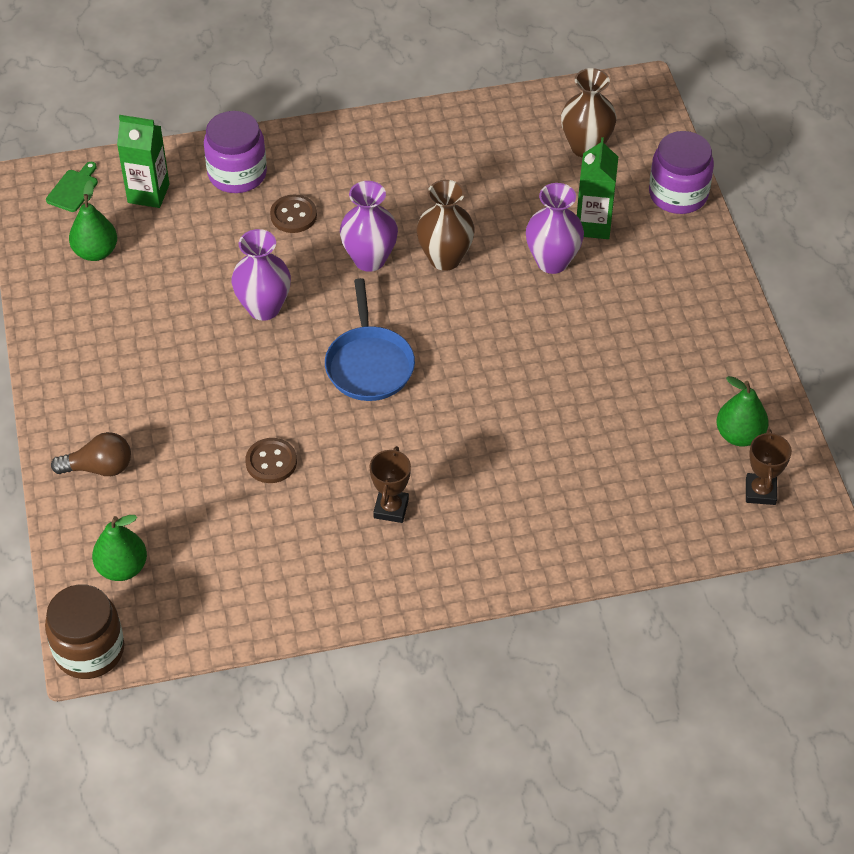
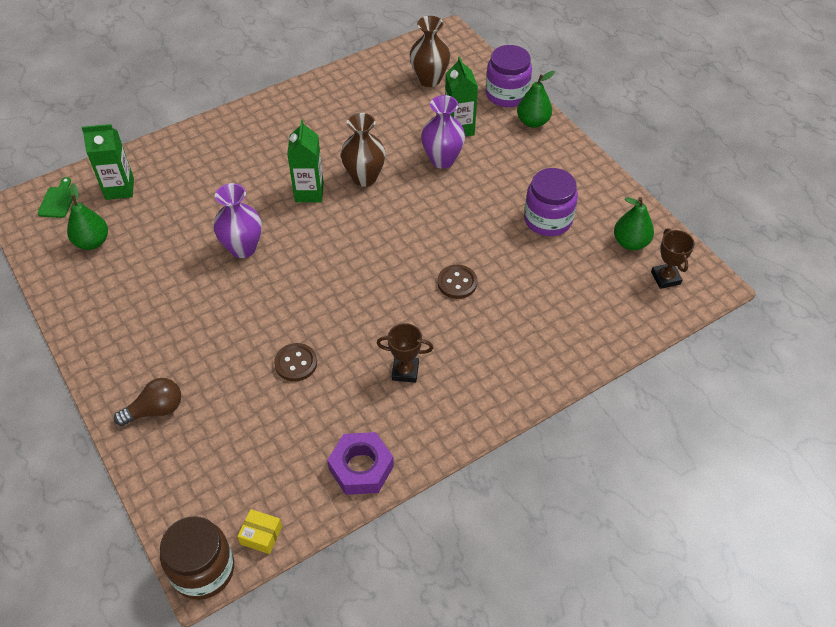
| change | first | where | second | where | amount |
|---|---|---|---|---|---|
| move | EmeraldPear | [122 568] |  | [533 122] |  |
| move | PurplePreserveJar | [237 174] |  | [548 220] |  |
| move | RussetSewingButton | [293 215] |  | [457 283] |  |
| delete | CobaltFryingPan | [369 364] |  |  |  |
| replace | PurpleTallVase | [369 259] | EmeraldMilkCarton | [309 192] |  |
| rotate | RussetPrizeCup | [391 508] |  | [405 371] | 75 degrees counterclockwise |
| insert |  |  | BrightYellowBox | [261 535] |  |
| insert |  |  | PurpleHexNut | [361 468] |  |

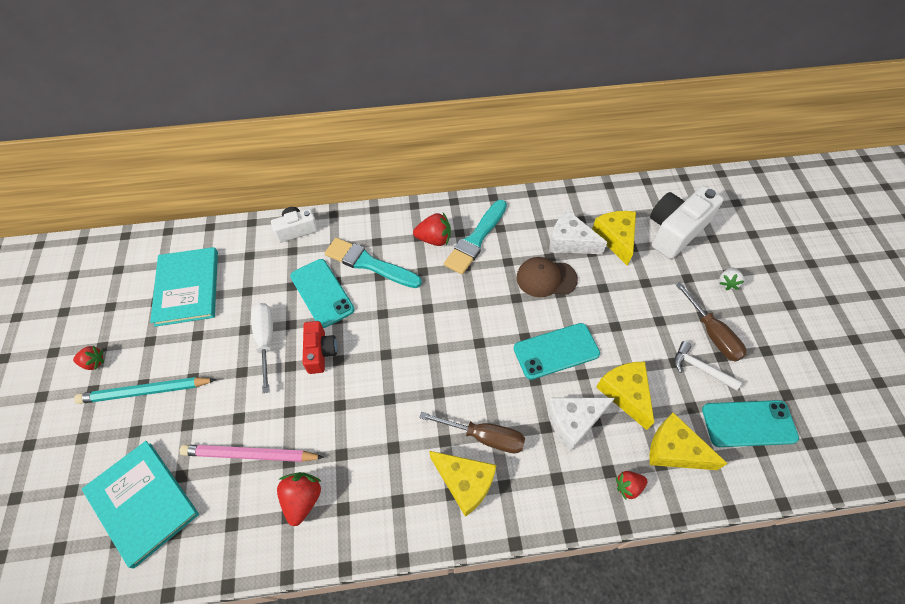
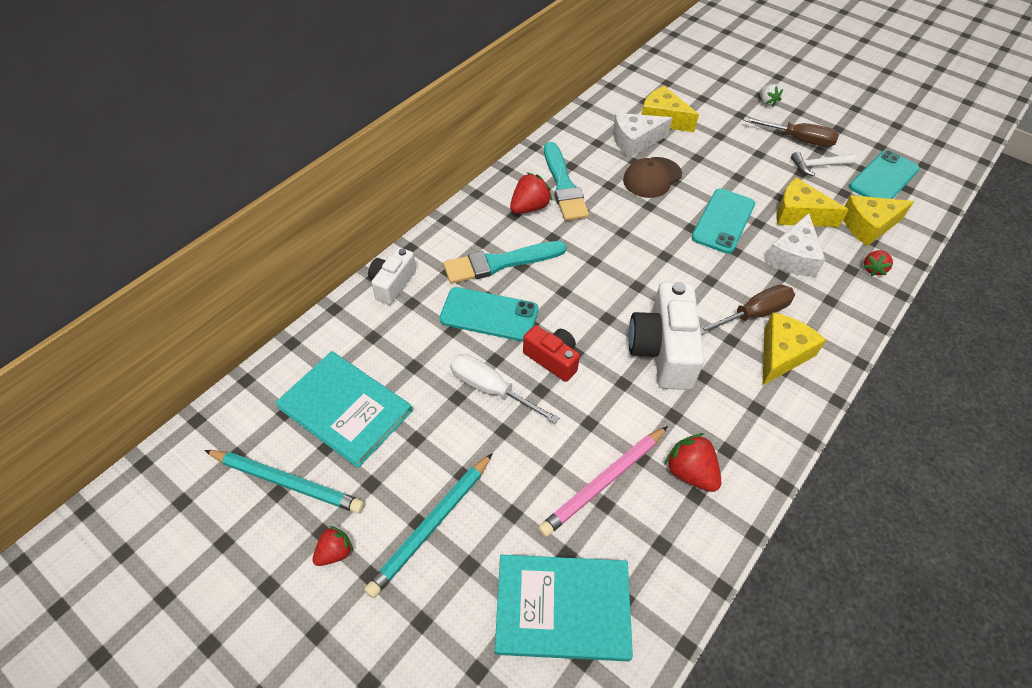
| change | first | where | second | where | amount |
|---|---|---|---|---|---|
| rotate | BrightYellowCheese | [465 482] |  | [782 354] | 45 degrees counterclockwise |
| move | SnowWhitePhotoCamera | [675 231] |  | [663 350] |  |
| insert |  |  | TurquoiseLeadPencil | [287 483] |  |

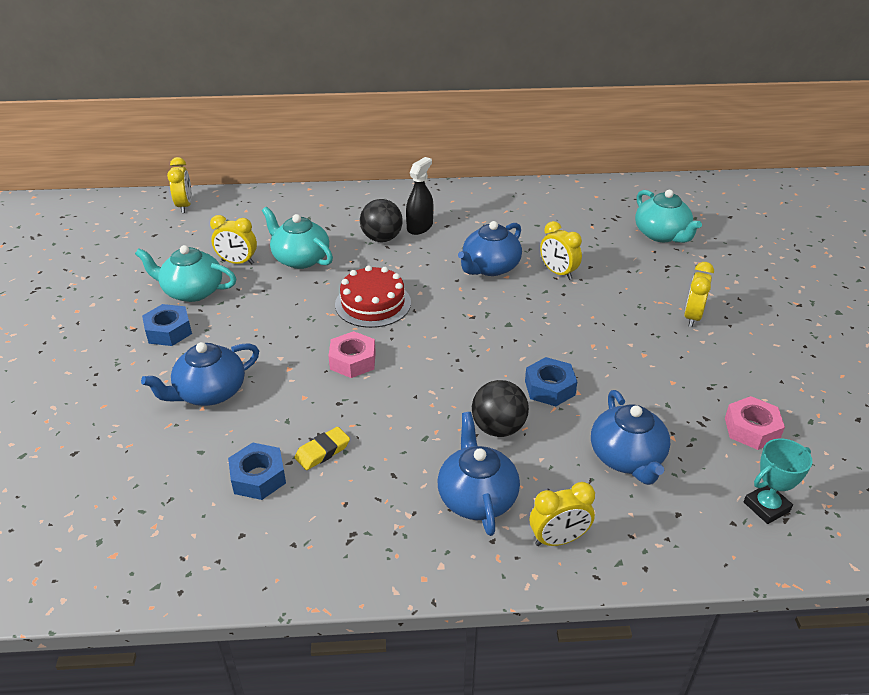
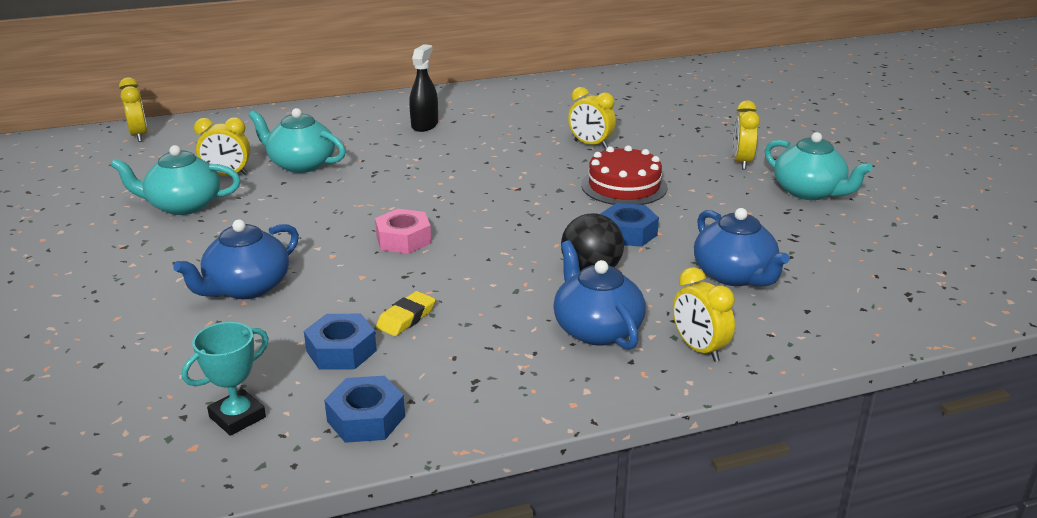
| change | first | where | second | where | amount |
|---|---|---|---|---|---|
| move | CobaltHexNut | [169 331] |  | [366 419] |  |
| move | ScarletLayerCake | [373 303] |  | [624 186] |  |
| delete | BlackSphere | [382 238] |  |  |  |
| delete | CobaltTeaPot | [490 267] |  |  |  |
| rotate | BrightYellowClock | [558 539] |  | [699 349] | 90 degrees clockwise |
| move | TurquoiseTeaPot | [661 234] |  | [809 192] |  |
| delete | RosyHexNut | [751 429] |  |  |  |
| move | TurquoisePrizeCup | [766 507] |  | [237 417] |  |

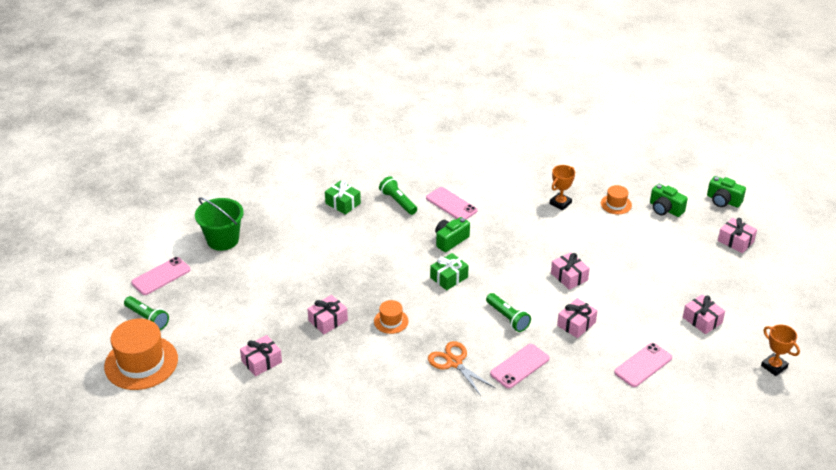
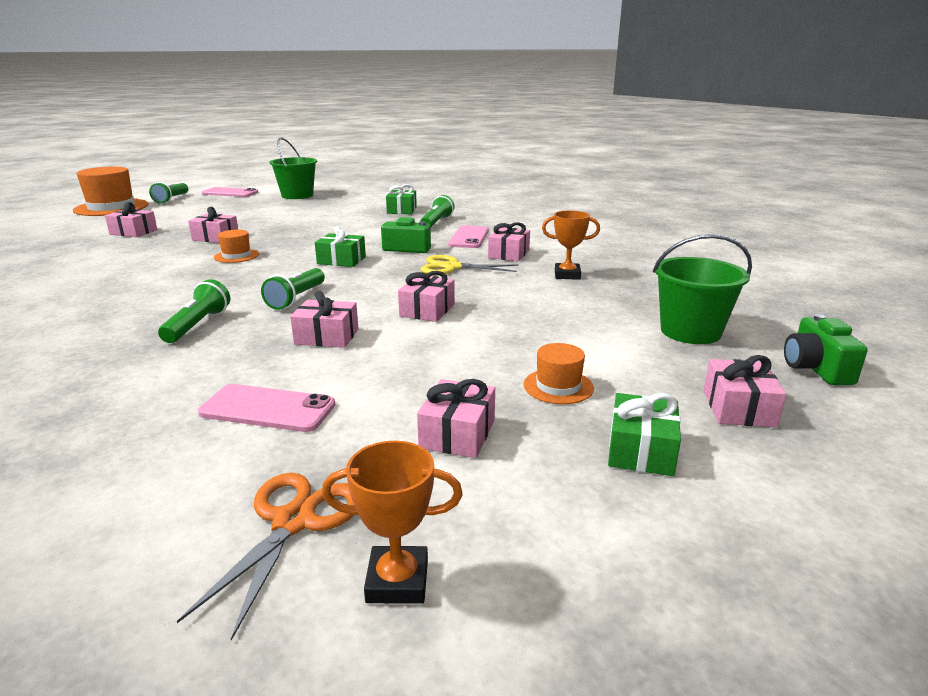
| change | first | where | second | where | amount |
|---|---|---|---|---|---|
| move | BrightOrangeShears | [454 362] |  | [294 522] |  |
| replace | RosyMobilePhone | [519 366] | EmeraldPocketTorch | [198 325] |  |
| move | BrightOrangeTallHat | [616 204] |  | [558 386] |  |
| replace | EmeraldPhotoCamera | [665 209] | EmeraldBucket | [690 332] |  |
| rotate | BrightOrangePrizeCup | [774 366] |  | [397 581] | 75 degrees clockwise |
| insert |  |  | BrightYellowShears | [452 267] |  |
| insert |  |  | RosyWrappedGift | [508 254] |  |
| insert |  |  | EmeraldWrappedGift | [641 450] |  |

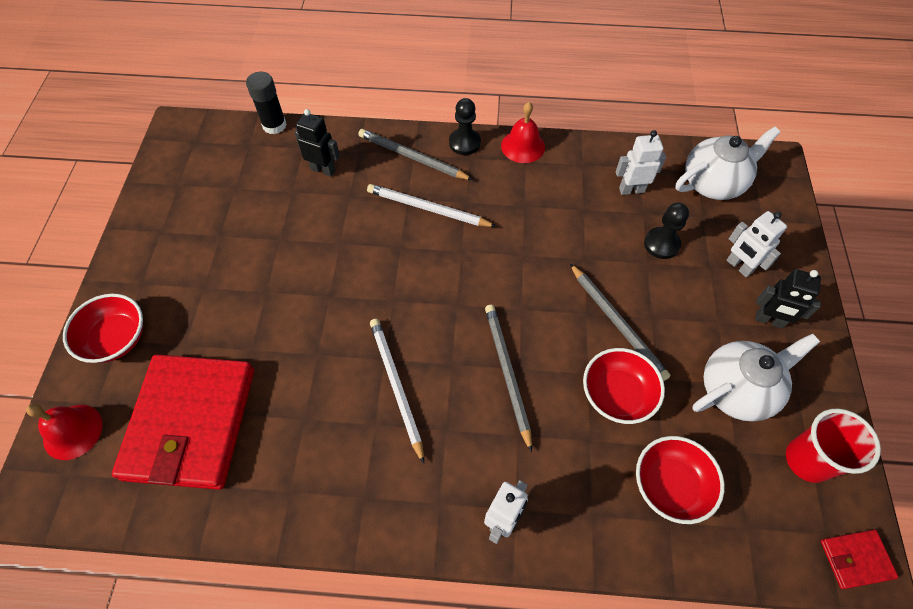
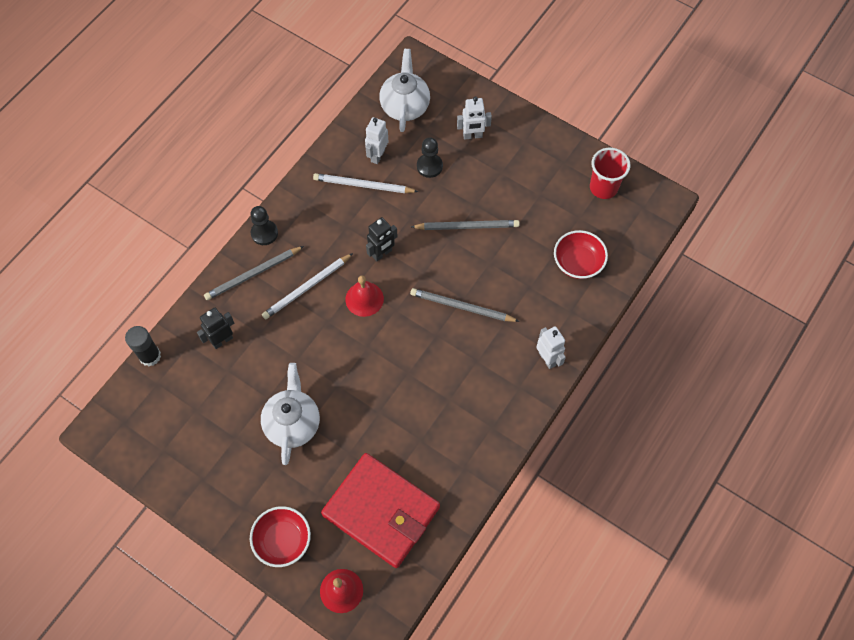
| change | first | where | second | where | amount |
|---|---|---|---|---|---|
| move | SnowWhiteLeadPencil | [396 387] |  | [363 185] |  |
| move | ScarletBell | [523 146] |  | [364 299] |  |
| delete | ScarletServingBowl | [617 395] |  |  |  |
| move | SnowWhiteTeaPot | [737 389] |  | [293 423] |  |
| move | BlackRobotFigure | [769 320] |  | [382 253] |  |
| delete | ScarletBillfold | [855 559] |  |  |  |

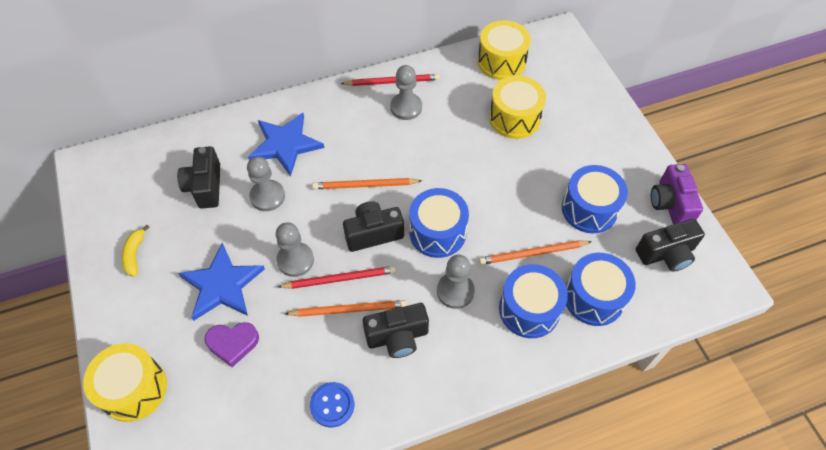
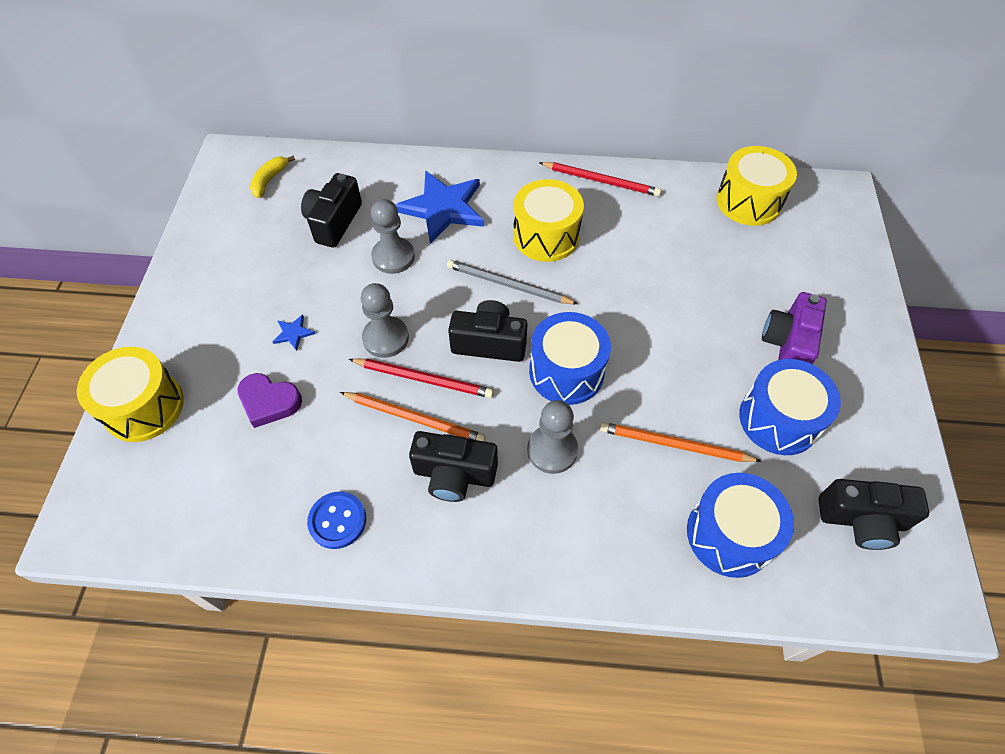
| change | first | where | second | where | amount |
|---|---|---|---|---|---|
| move | BrightYellowBananaFruit | [135 254] |  | [269 180] |  |
| resize | CobaltFivePointedStar | [222 285] |  | [293 333] | x0.40 |
| recolor | BrightOrangeLeadPencil | [365 185] | AshGreyLeadPencil | [508 285] |  |
| delete | AshGreyPawn | [406 107] |  |  |  |
| move | BrightYellowToyDrum | [514 118] |  | [546 236] |  |
| delete | CobaltToyDrum | [529 309] |  |  |  |
| move | PurplePhotoCamera | [670 204] |  | [787 344] |  |

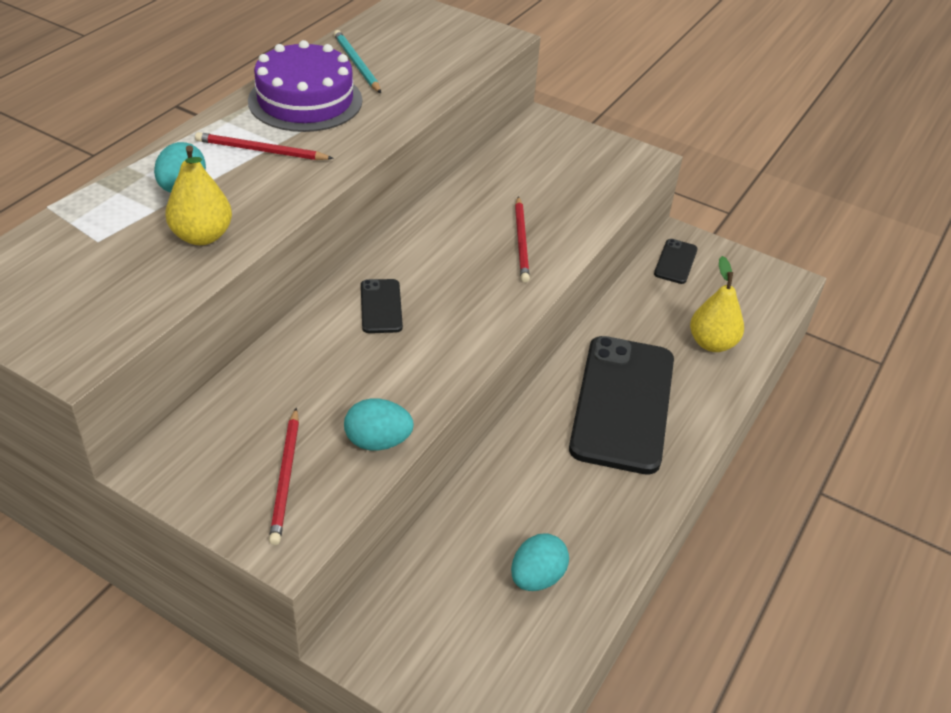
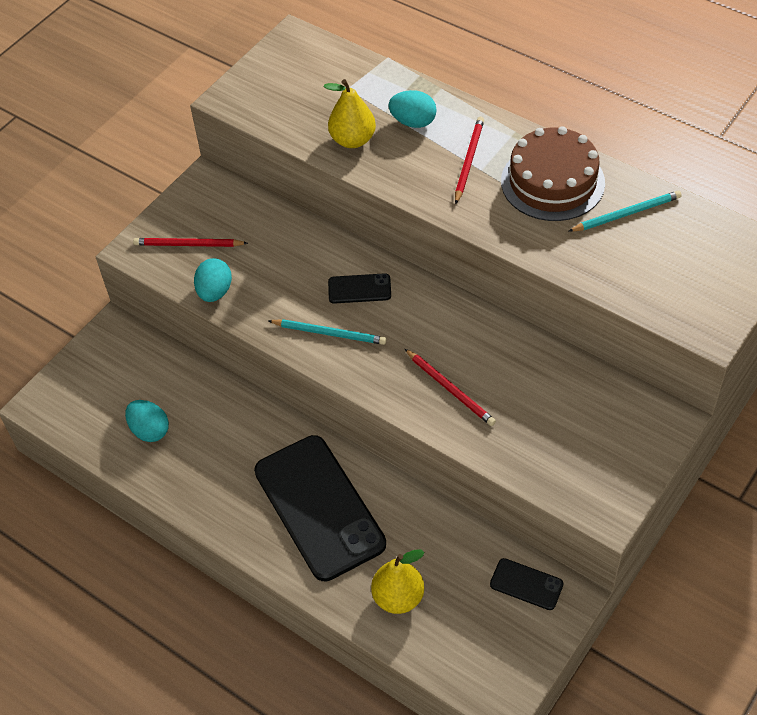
| change | first | where | second | where | amount |
|---|---|---|---|---|---|
| recolor | PurpleLayerCake | [305 100] | RussetLayerCake | [552 182] |  |
| rotate | ScarletLeadPencil | [521 241] |  | [450 389] | 135 degrees counterclockwise |
| rotate | BlackMobilePhone | [622 404] |  | [319 507] | 45 degrees clockwise |
| insert |  |  | TurquoiseLeadPencil | [329 333] |  |

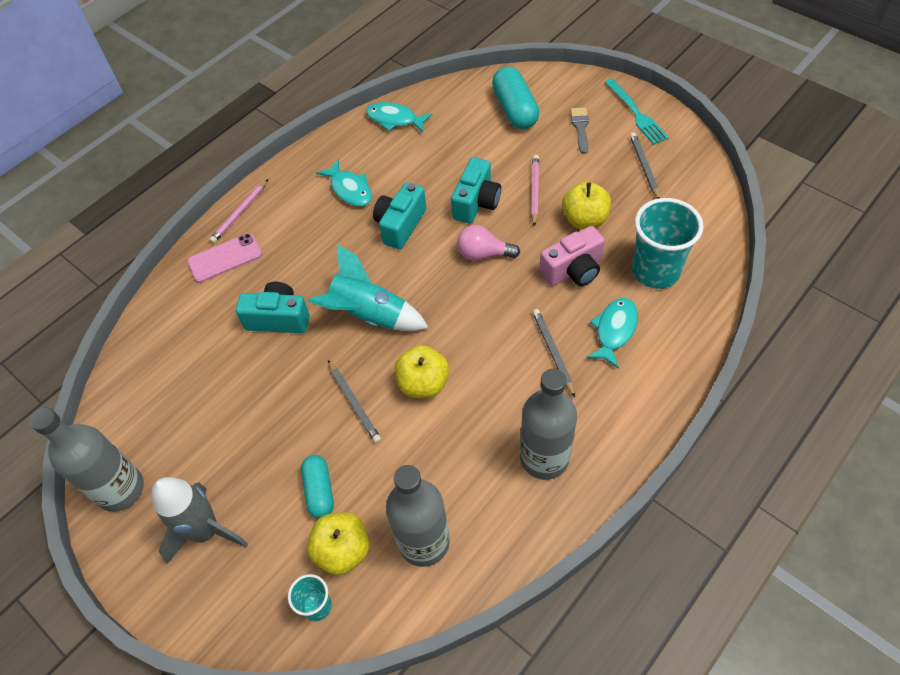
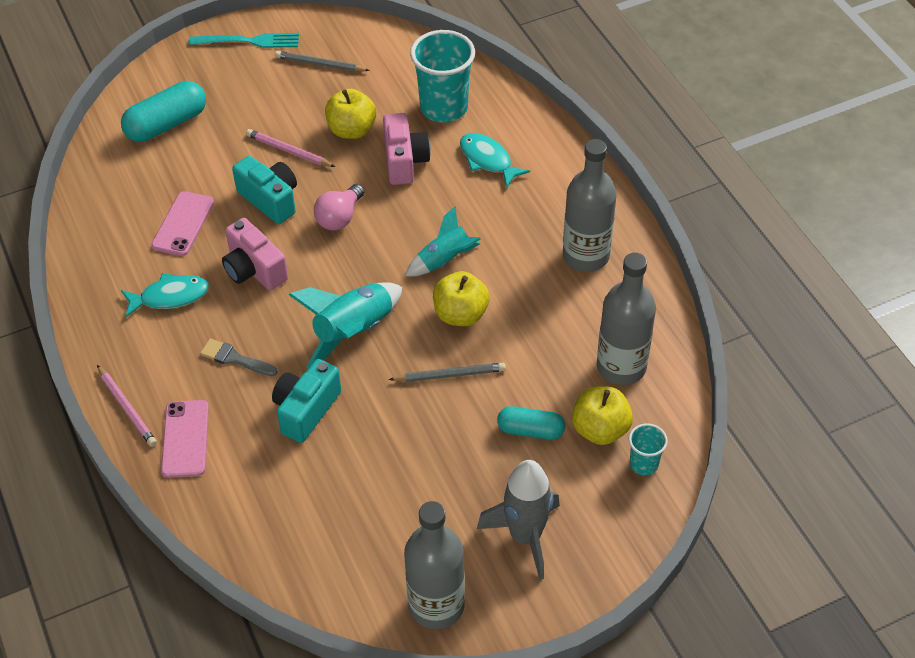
| change | first | where | second | where | amount |
|---|---|---|---|---|---|
| delete | TurquoiseFishFigure | [395 119] |  |  |  |
| recolor | TurquoisePhotoCamera | [400 225] | RosyPhotoCamera | [254 269] |  |
| rotate | TurquoiseCapsule | [515 109] |  | [167 124] | 45 degrees counterclockwise |
| delete | AshGreyLeadPencil | [553 352] |  |  |  |
| move | AshGreyPaintBrush | [580 128] |  | [234 358] |  |
| insert |  |  | RosyMobilePhone | [183 224] |  |
| insert |  |  | TurquoiseRocket | [444 260] |  |

